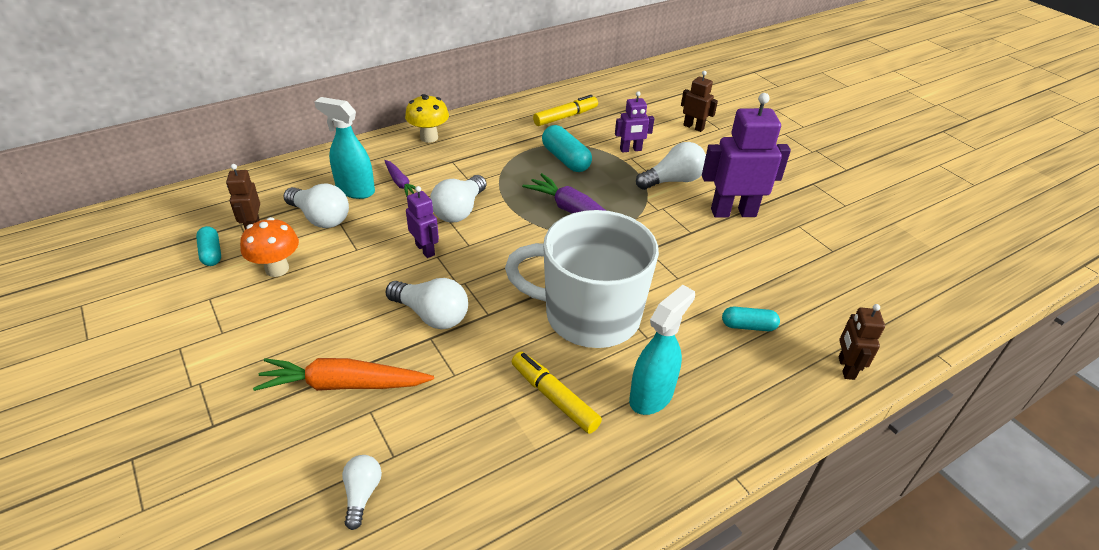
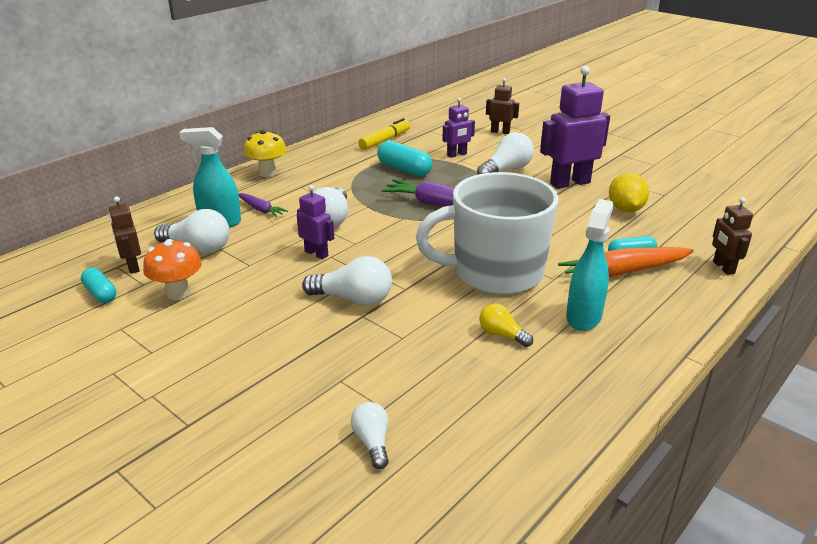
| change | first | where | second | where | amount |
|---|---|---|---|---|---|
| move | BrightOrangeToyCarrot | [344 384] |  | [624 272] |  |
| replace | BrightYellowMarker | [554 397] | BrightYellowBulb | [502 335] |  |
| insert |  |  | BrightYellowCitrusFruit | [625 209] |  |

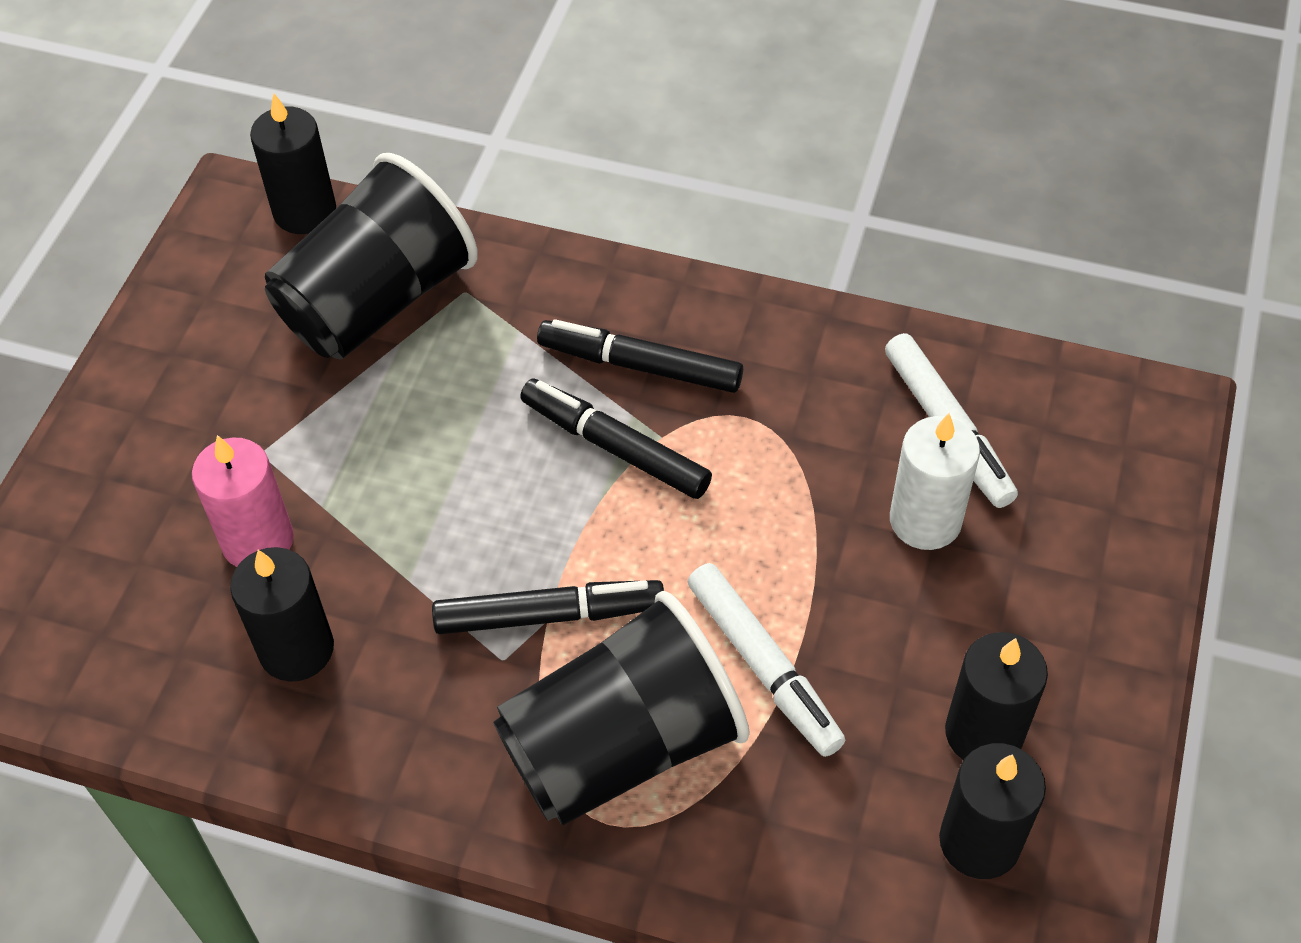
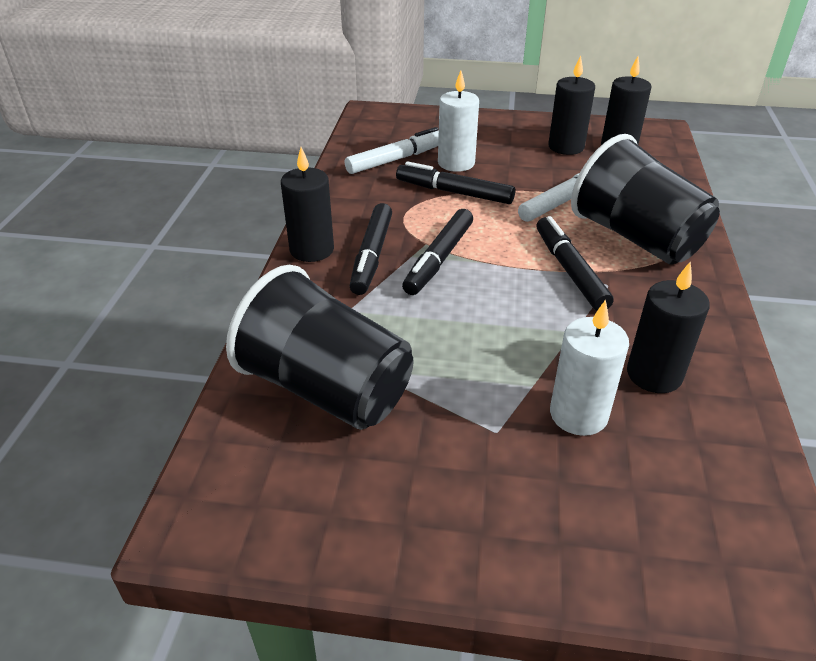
| change | first | where | second | where | amount |
|---|---|---|---|---|---|
| recolor | RosyCandle | [258 541] | SnowWhiteCandle | [578 414] |  |
| move | BlackCandle | [305 212] |  | [312 250] |  |
| insert |  |  | BlackMarker | [454 192] |  |

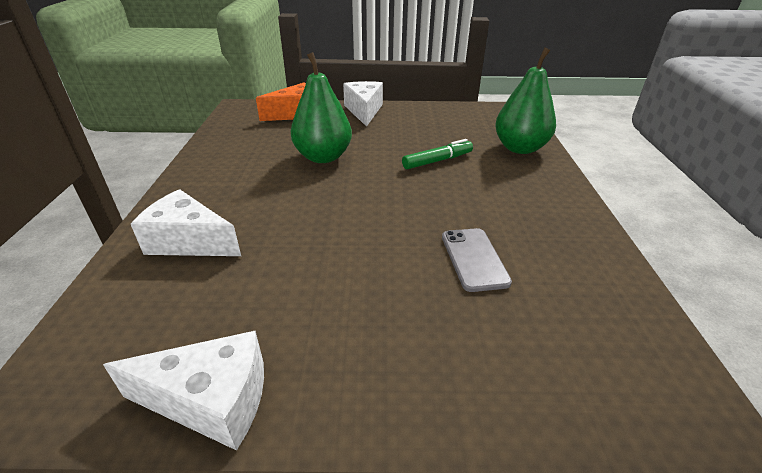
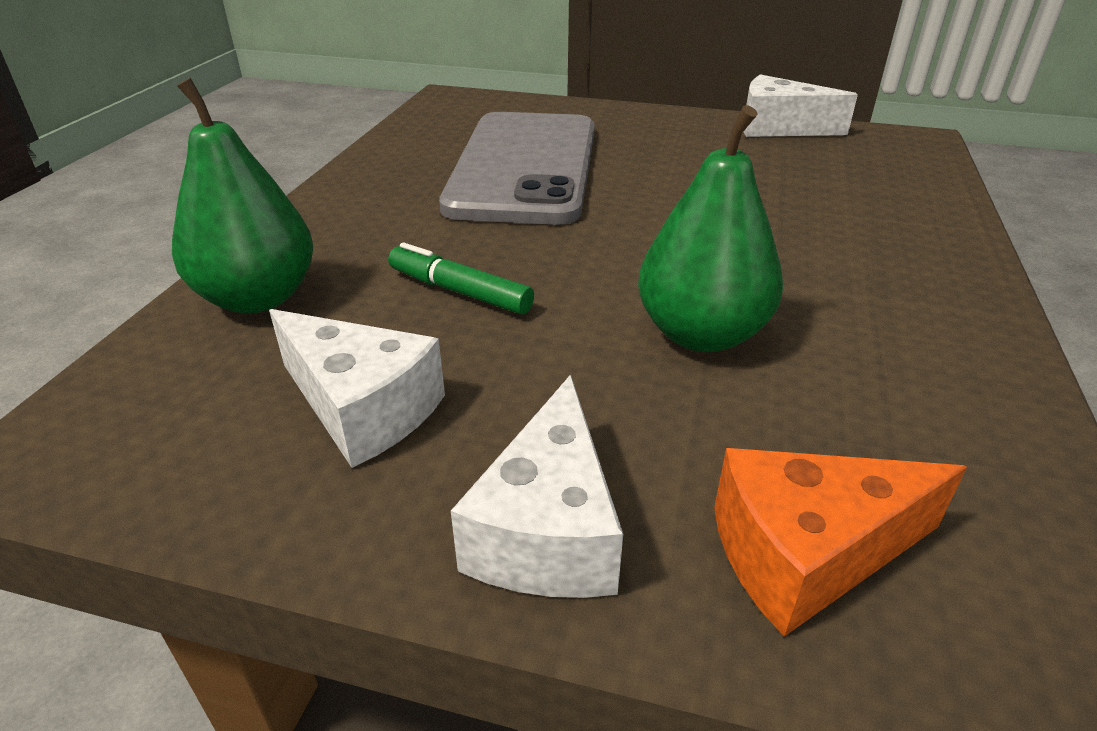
| change | first | where | second | where | amount |
|---|---|---|---|---|---|
| move | SnowWhiteCheese | [189 241] |  | [362 408] |  |
| rotate | EmeraldMarker | [437 161] |  | [459 291] | 45 degrees clockwise |
| resize | AshGreyMobilePhone | [474 259] |  | [525 167] | x2.38 |

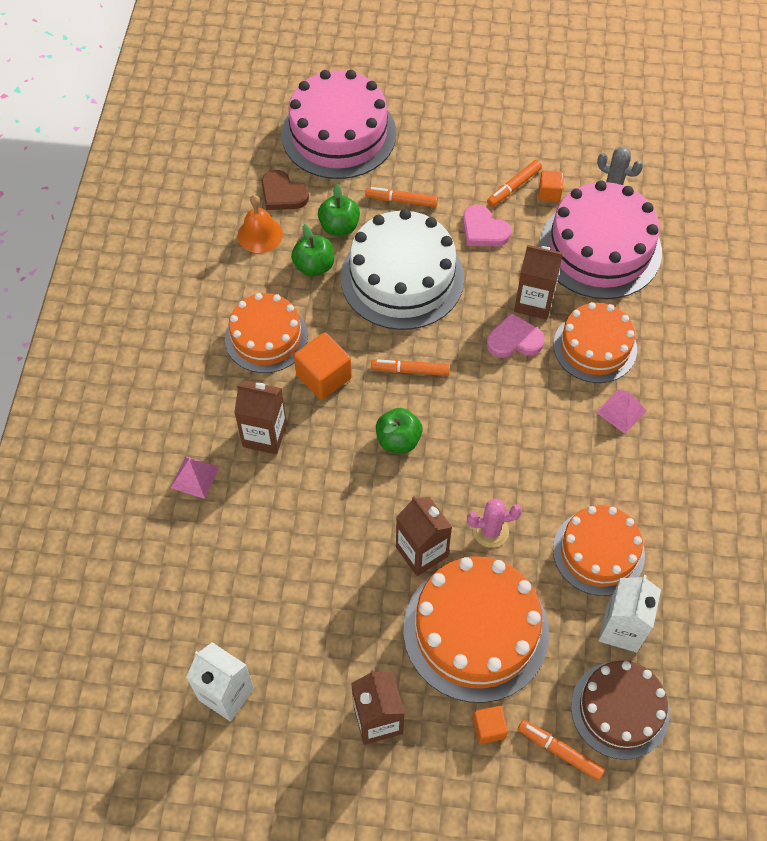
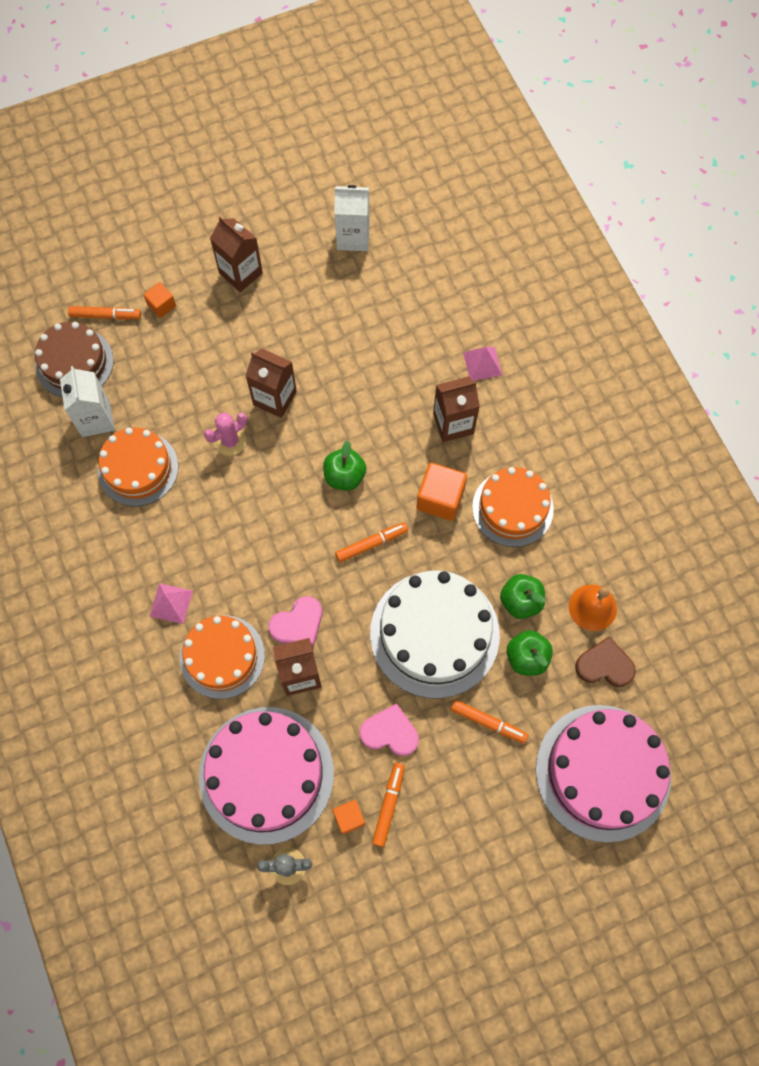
| change | first | where | second | where | amount |
|---|---|---|---|---|---|
| rotate | BrightOrangeMarker | [401 201] |  | [488 722] | 45 degrees clockwise |
| delete | BrightOrangeLayerCake | [476 630] |  |  |  |

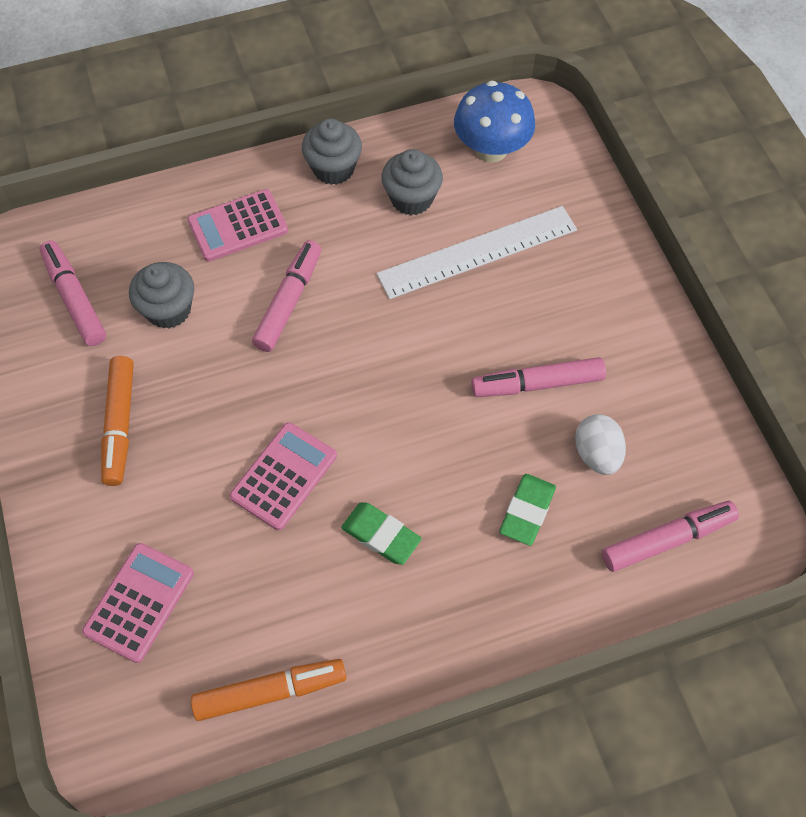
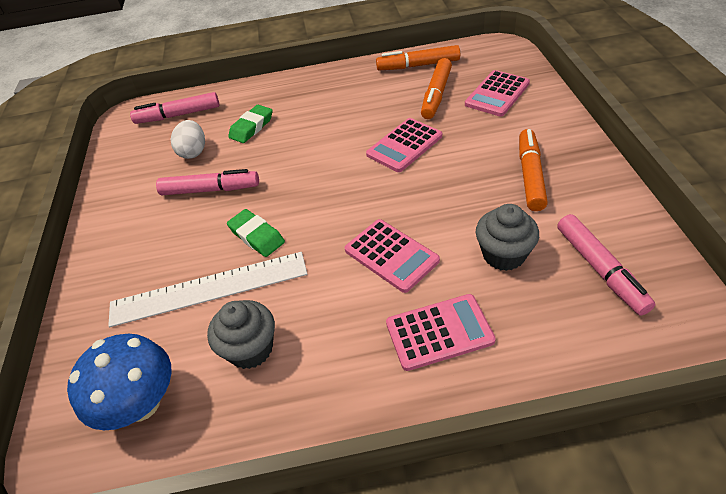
| change | first | where | second | where | amount |
|---|---|---|---|---|---|
| replace | RosyMarker | [289 302] | RosyAddingMachine | [391 255] |  |
| delete | AshGreyFairyCake | [333 168] |  |  |  |
| move | EmeraldPencilEraser | [381 535] |  | [257 236] |  |
| insert |  |  | BrightOrangeMarker | [436 95] |  |

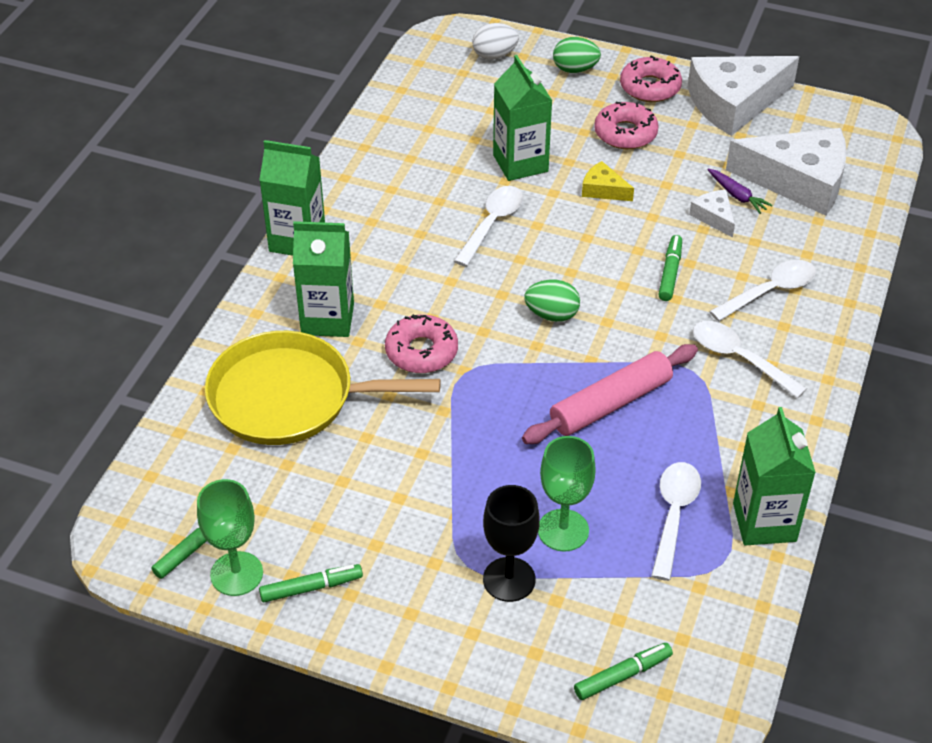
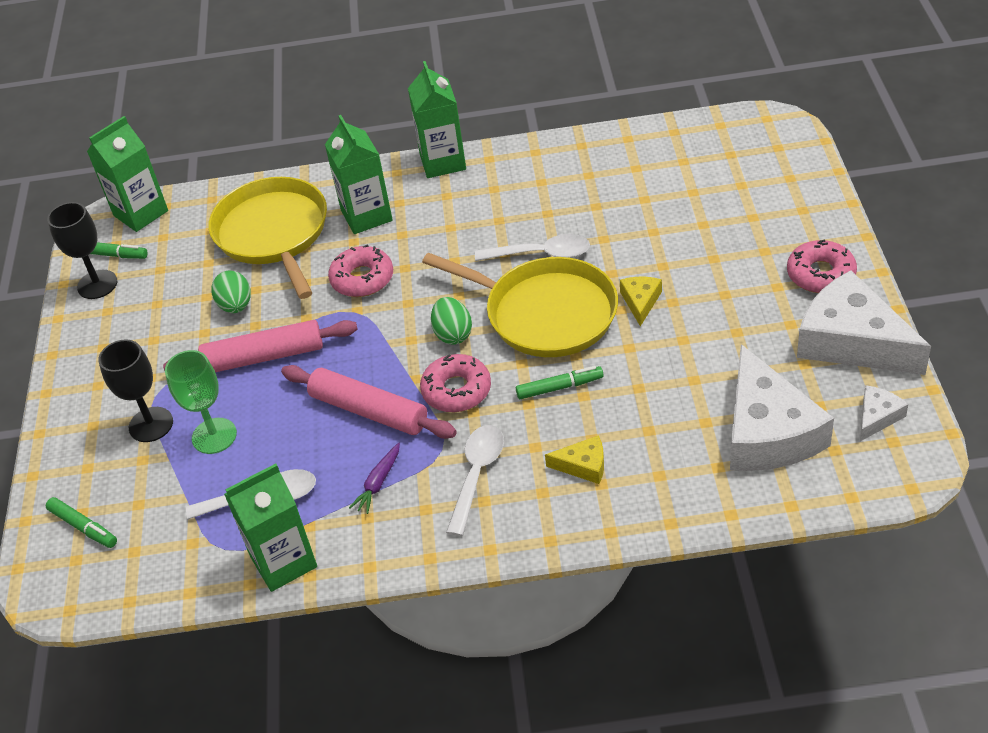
| change | first | where | second | where | amount |
|---|---|---|---|---|---|
| recolor | EmeraldChalice | [236 574] | BlackChalice | [97 284] |  |
| delete | EmeraldMarker | [311 588] |  |  |  |
| delete | SnowWhiteToyEgg | [494 55] |  |  |  |
| move | EmeraldMilkCarton | [520 163] |  | [141 213] |  |
| move | EmeraldToyEgg | [575 69] |  | [236 306] |  |
| move | RosyGlazedDonut | [625 133] |  | [456 390] |  |
| move | SnowWhiteCheese | [714 217] |  | [877 417] |  |
| move | PurpleToyCarrot | [737 196] |  | [378 483] |  |
| replace | SnowWhiteTablespoon | [770 291] | BrightYellowCheese | [583 465] |  |
| insert |  |  | RosyPastryRoller | [264 357] |  |
| insert |  |  | BrightYellowFryingPan | [545 313] |  |

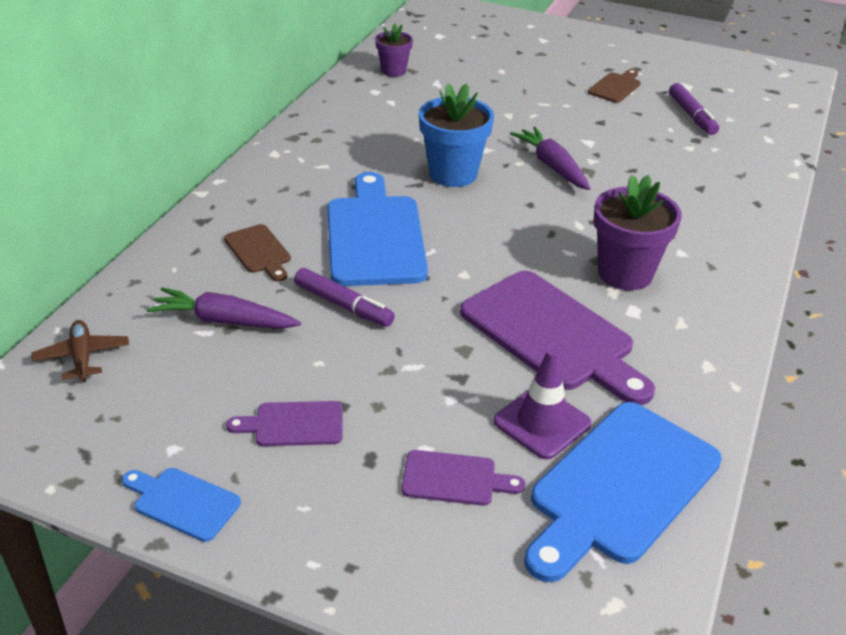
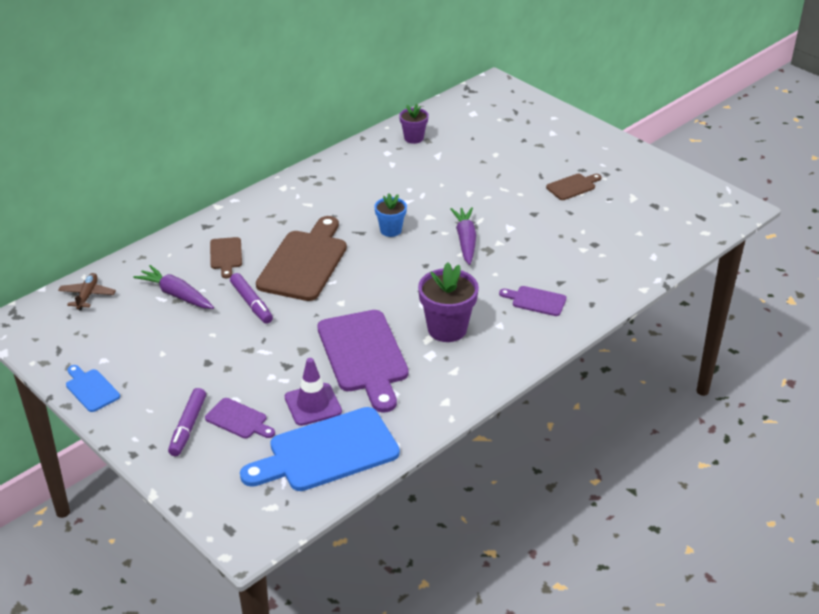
| change | first | where | second | where | amount |
|---|---|---|---|---|---|
| move | PurpleChoppingBoard | [293 424] |  | [536 301] |  |
| recolor | CobaltChoppingBoard | [375 236] | RussetChoppingBoard | [304 262] |  |
| resize | CobaltFlowerPot | [453 174] |  | [390 230] | x0.60 |
| move | PurpleMarker | [691 116] |  | [188 427] |  |

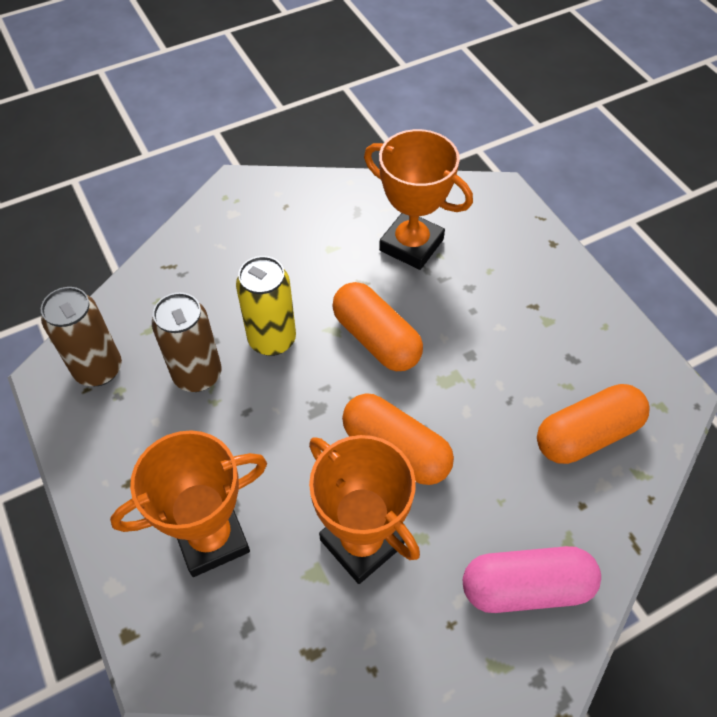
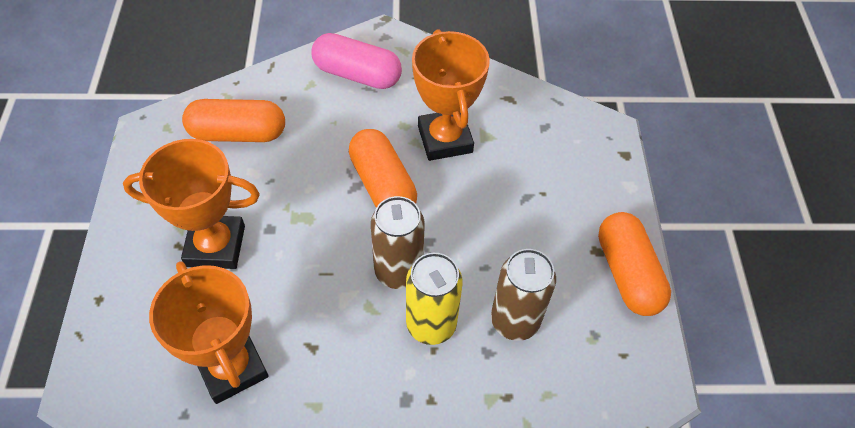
| change | first | where | second | where | amount |
|---|---|---|---|---|---|
| move | RussetCan | [98 369] |  | [398 271] |  |
| move | BrightOrangePrizeCup | [211 538] |  | [215 246] |  |
| move | BrightOrangeCapsule | [376 339] |  | [627 273] |  |

